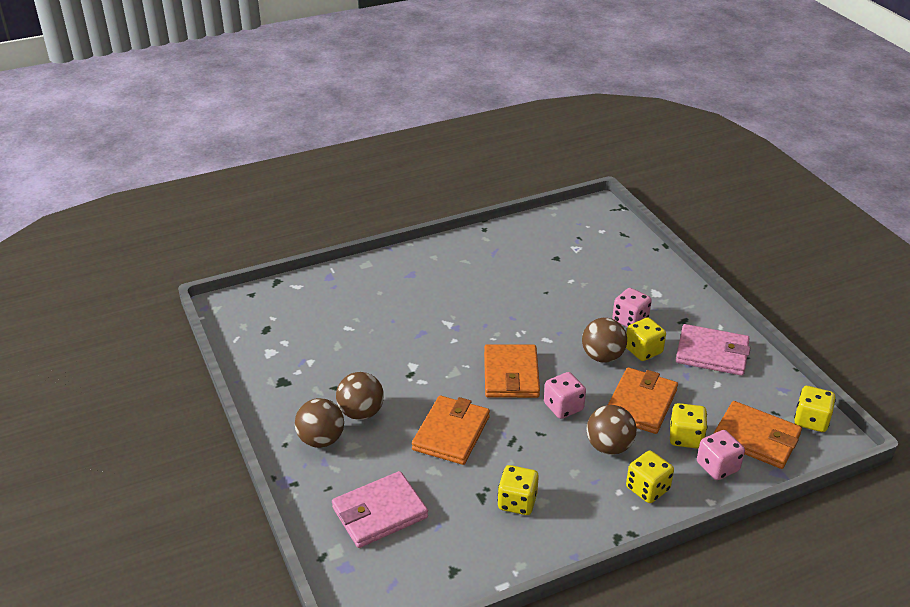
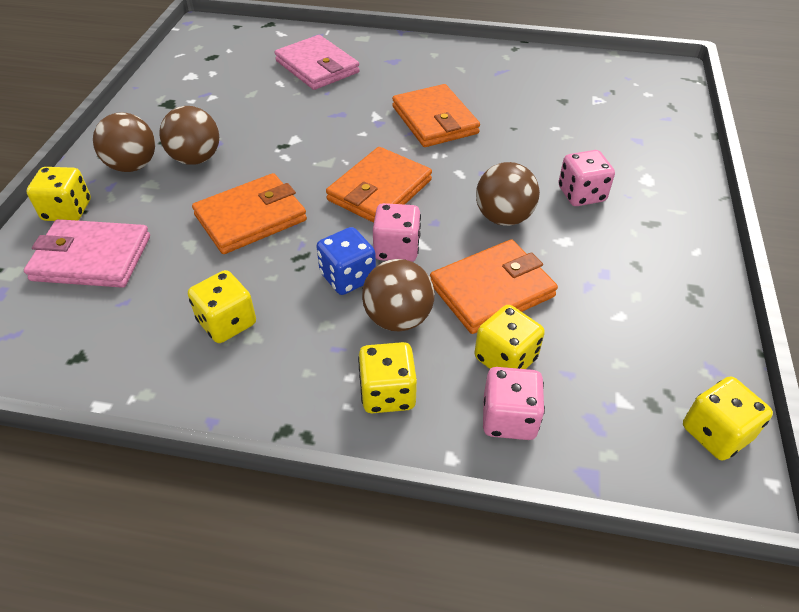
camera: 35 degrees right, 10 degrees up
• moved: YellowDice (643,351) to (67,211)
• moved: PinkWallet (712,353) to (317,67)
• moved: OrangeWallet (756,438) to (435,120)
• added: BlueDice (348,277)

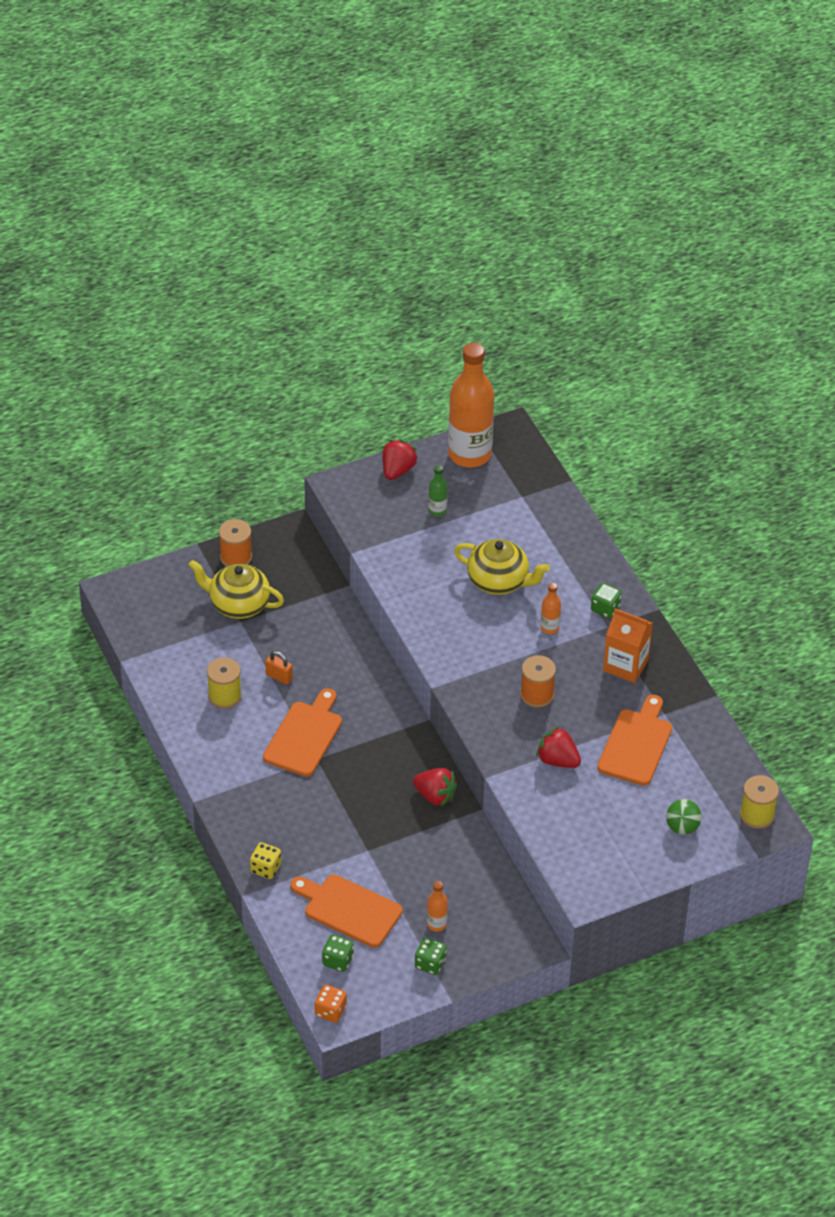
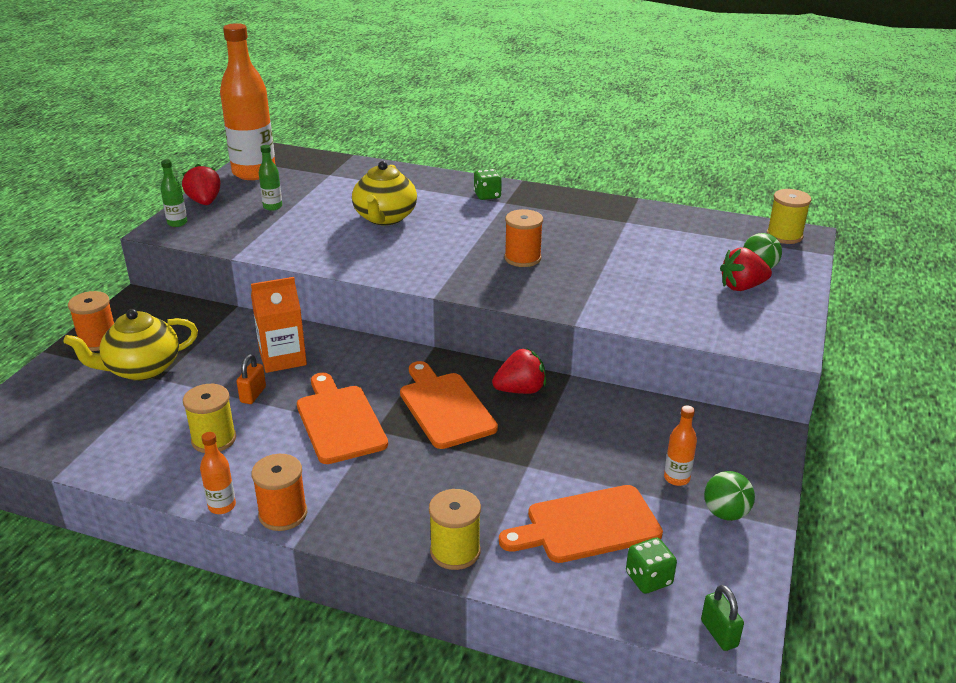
camera: 45 degrees left, 15 degrees down
• replaced: YellowDice (266,868) to YellowSpool (455,551)
• turned: OrangePadlock (279,677) = (253,395) 60 degrees counterclockwise
• replaced: OrangeDice (330,1011) to GreenPadlock (719,633)
• replaced: GreenDice (430,963) to GreenBall (725,513)
• turned: YellowTeapot (499,581) = (385,218) 120 degrees clockwise
• moved: RedStrawberry (557,760) to (742,287)
• moved: OrangeBottle (549,627) to (222,506)
• moved: OrangeCuttingBoard (636,744) to (445,407)
• moved: OrangeCarton (625,665) to (282,358)
• added: GreenBottle (177,223)
• added: OrangeSpool (283,514)

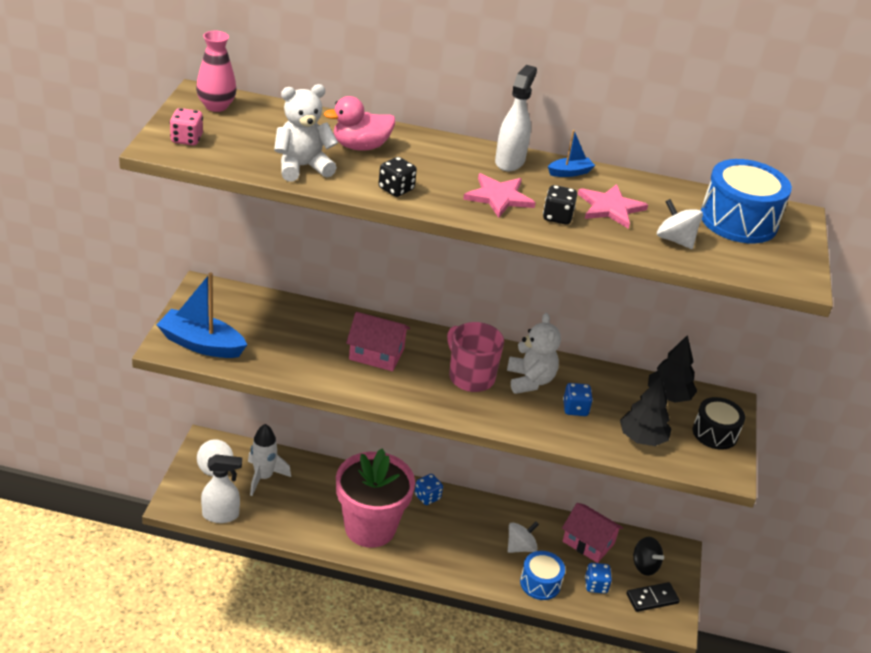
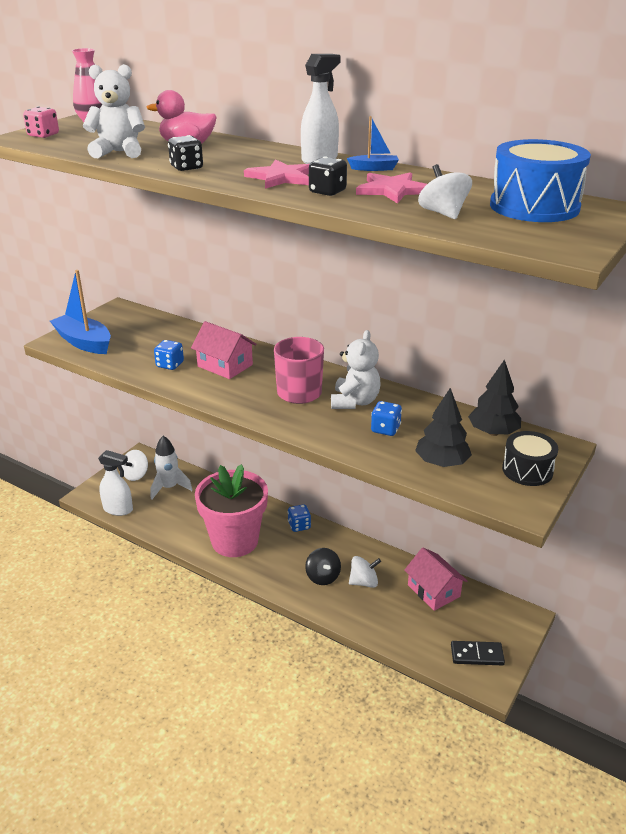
camera: 25 degrees right, 5 degrees down
• removed: BlueDrum (540,583)
• moved: BlueDice (596,585) to (170,365)
• moved: BlackSpinningTop (644,565) to (323,577)

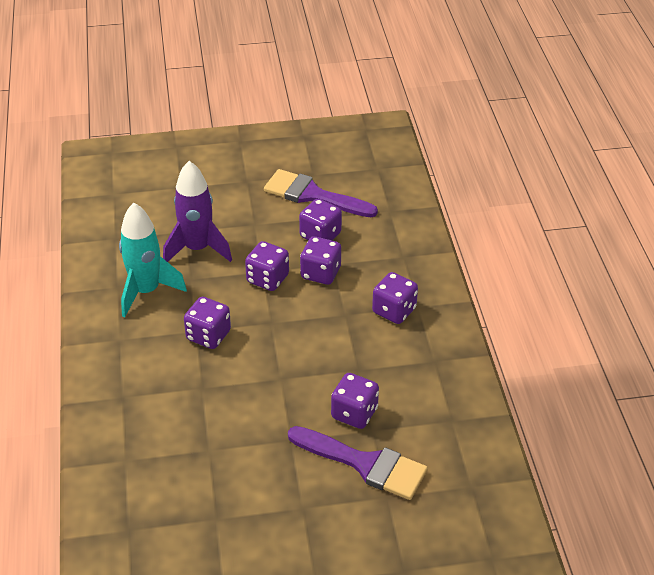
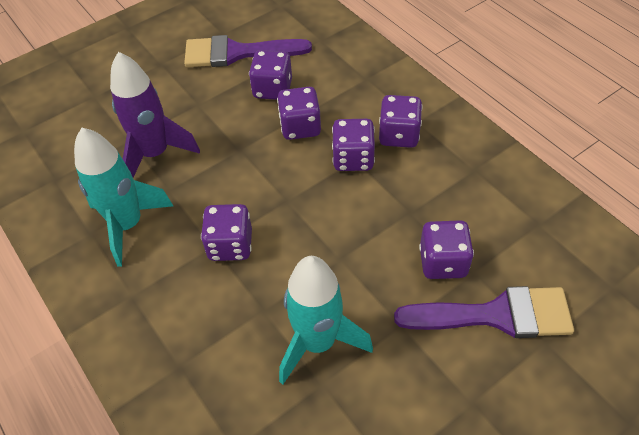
camera: 25 degrees left, 10 degrees up
• moved: PurpleDice (267,279) to (353,158)
• added: TurquoiseRocket (318,342)

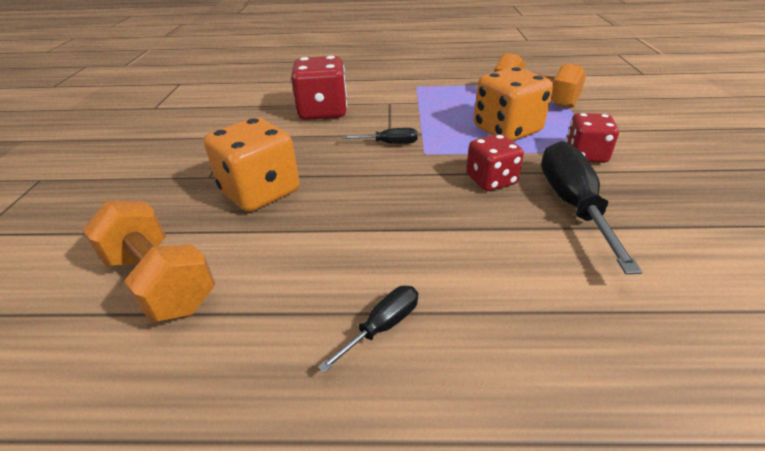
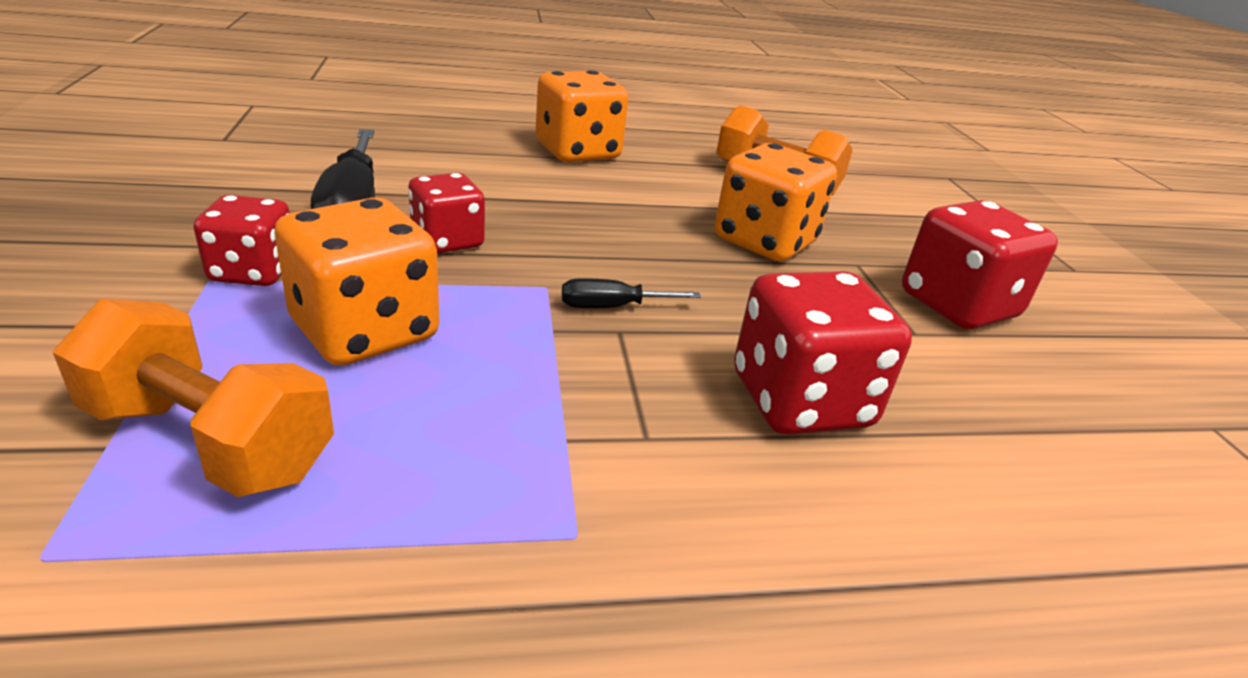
camera: 165 degrees right, 5 degrees down
• replaced: BlackScrewdriver (383,326) to OrangeDice (577,152)
• added: RedDice (957,306)

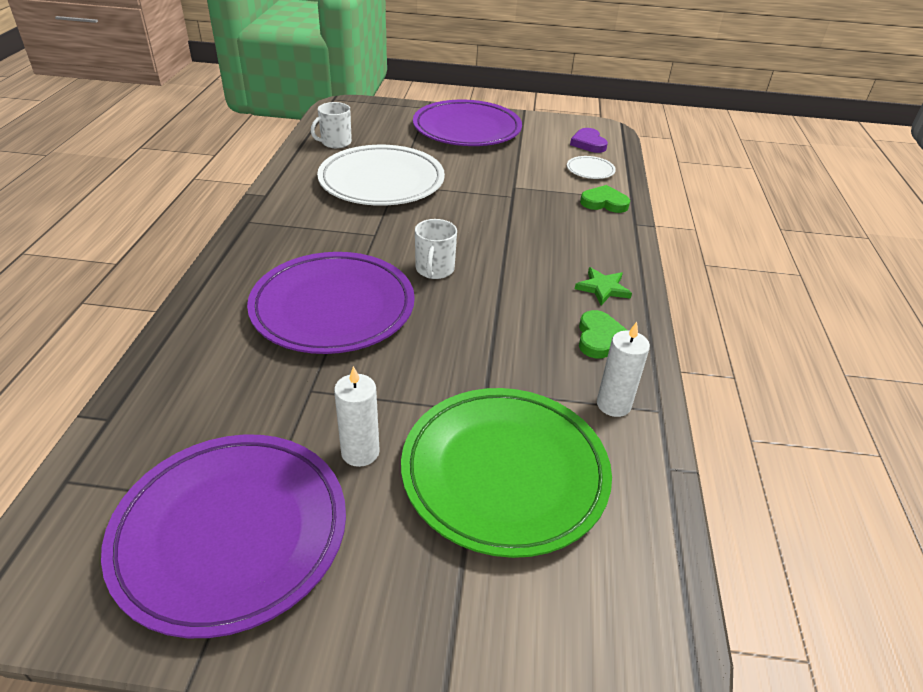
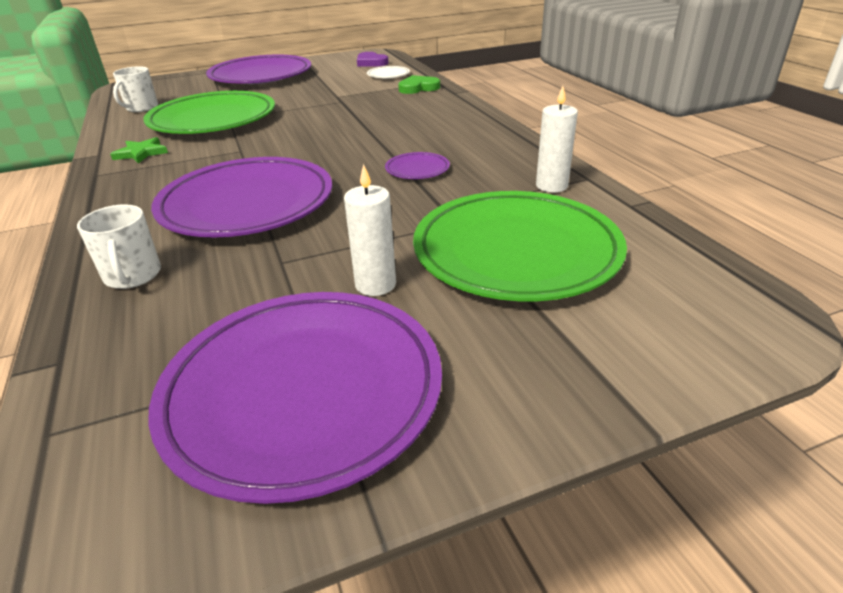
camera: 25 degrees left, 5 degrees down
• recoloured: WhitePlate (381,181) to GreenPlate (213,119)
• moved: WhiteMug (434,269) to (133,276)
• moved: GreenStar (602,288) to (141,153)
• removed: GreenHeart (600,338)
• added: PurplePlate (417,169)

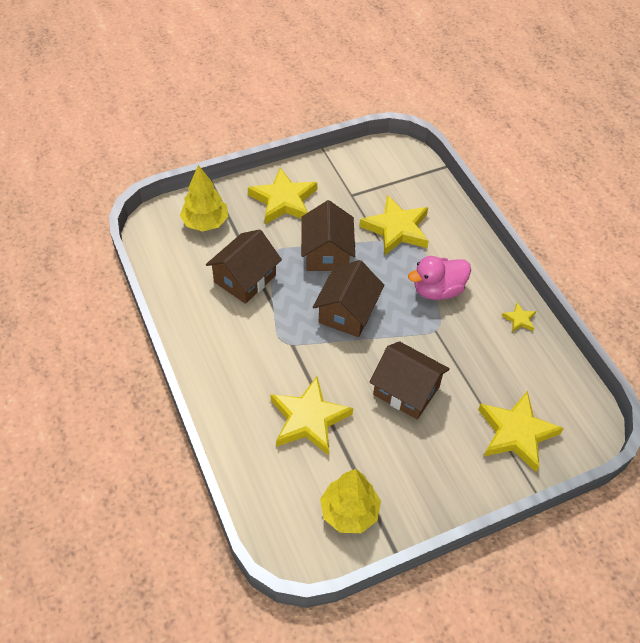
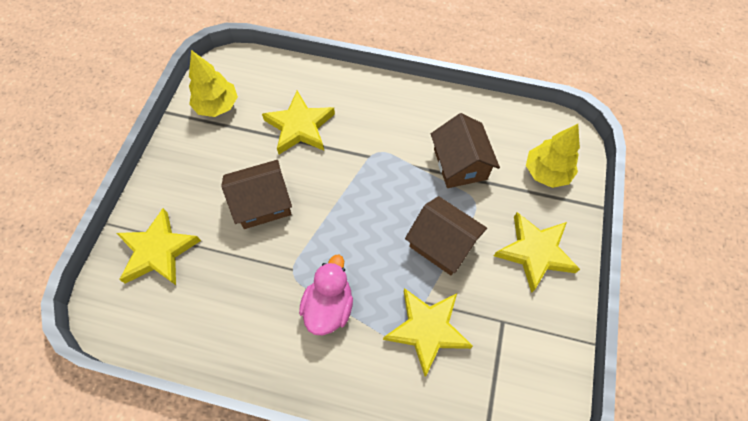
camera: 130 degrees right, 10 degrees up
• removed: BrownHouse (347,312)
• removed: YellowStar (519,319)

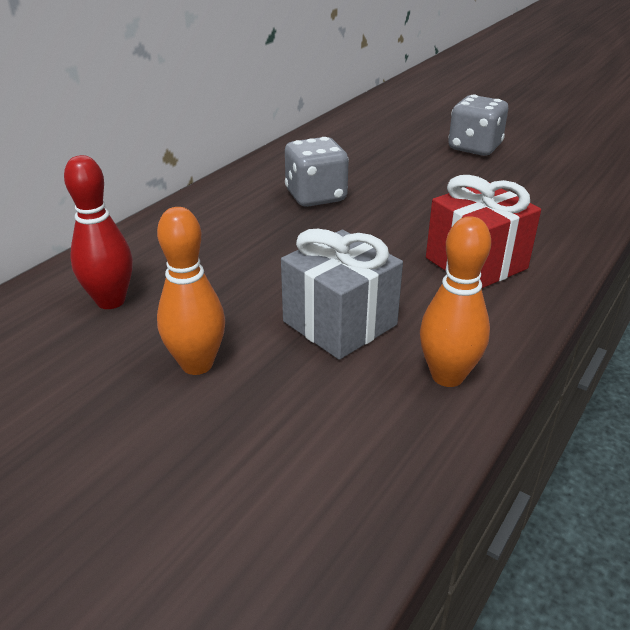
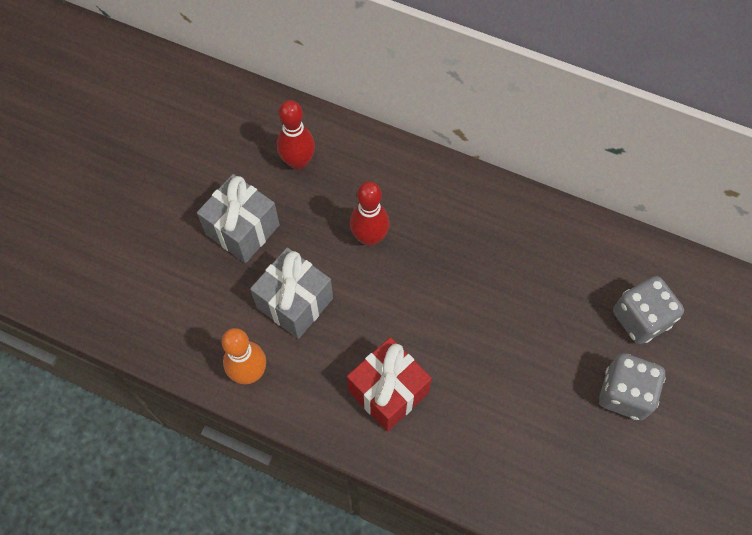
camera: 80 degrees right, 30 degrees up
• replaced: OrangeBowlingPin (197,364) to GreyGift (242,229)
• moved: GreyDice (315,196) to (640,319)
• added: RedBowlingPin (369,237)

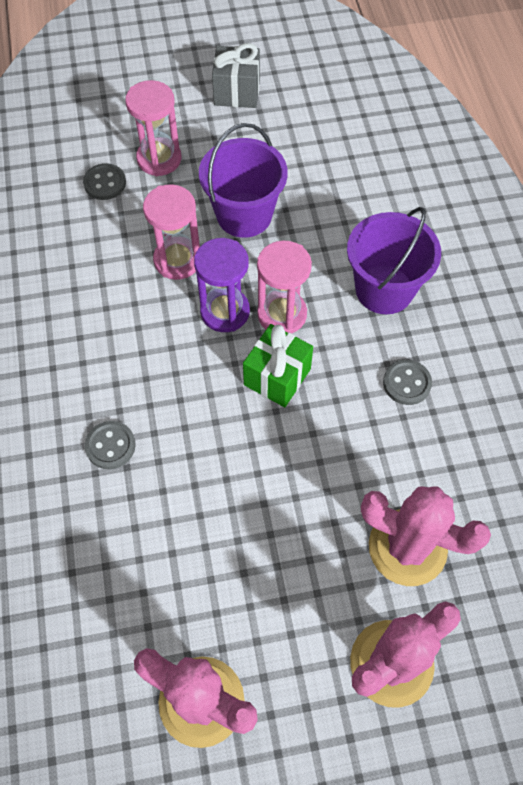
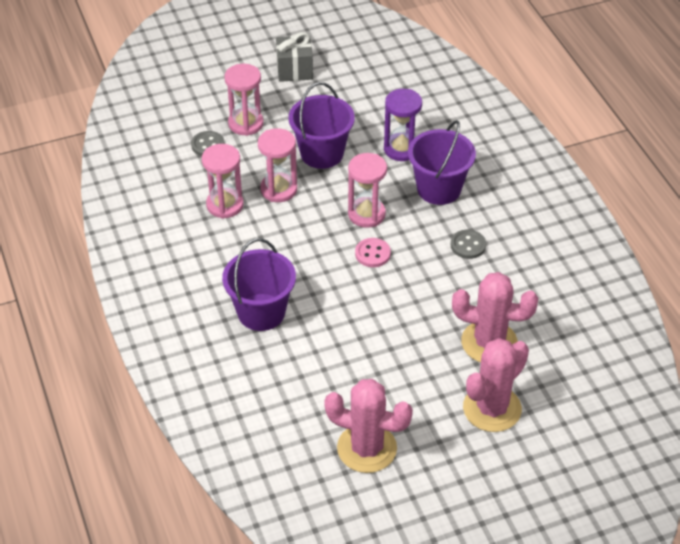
camera: 10 degrees left, 15 degrees down
• replaced: GreyButton (110,446) to PurpleBucket (261,312)
• moved: PurpleHourglass (225,311) to (401,149)
• replaced: GreenGift (277,377) to PinkButton (372,254)
• added: PinkHourglass (225,205)

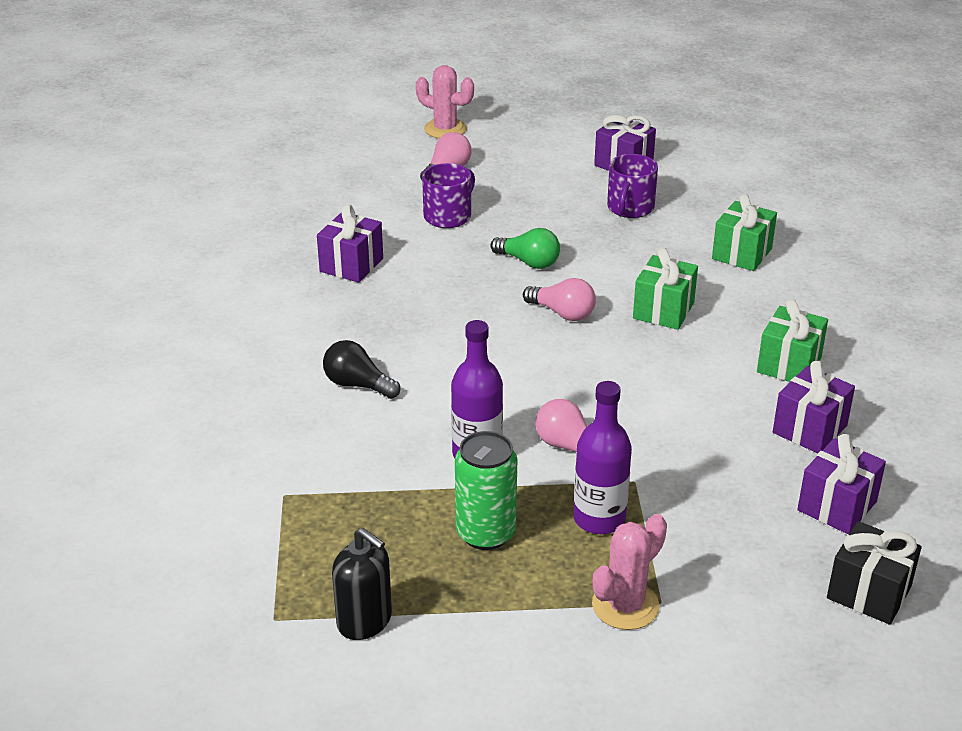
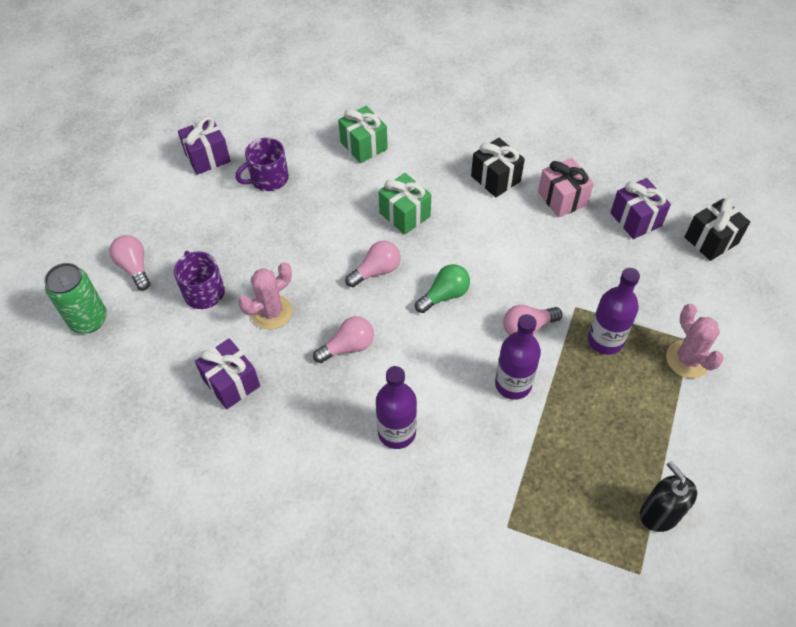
camera: 65 degrees left, 20 degrees up
• replaced: BlackLightBulb (357,385) to PurpleBottle (397,432)
• turned: BlackSoapDispenser (365,621) = (659,514) 90 degrees counterclockwise
• moved: PinkCactus (445,129) to (271,312)
• moved: GreenCan (485,533) to (88,320)
• moved: GreenLightBulb (529,262) to (444,295)
• turned: PurpleMug (630,208) = (268,179) 105 degrees clockwise
• recoloured: GreenGift (789,365) to BlackGift (495,178)
• recoloured: PurpleGift (809,429) to PinkGift (562,198)
• added: PinkLightBulb (348,347)

